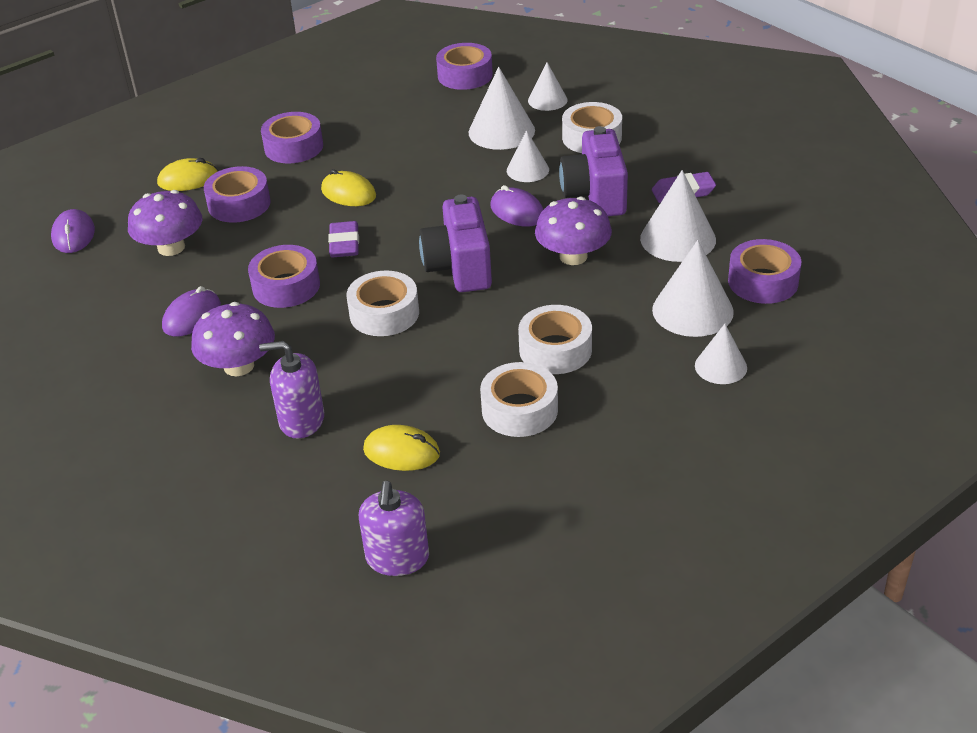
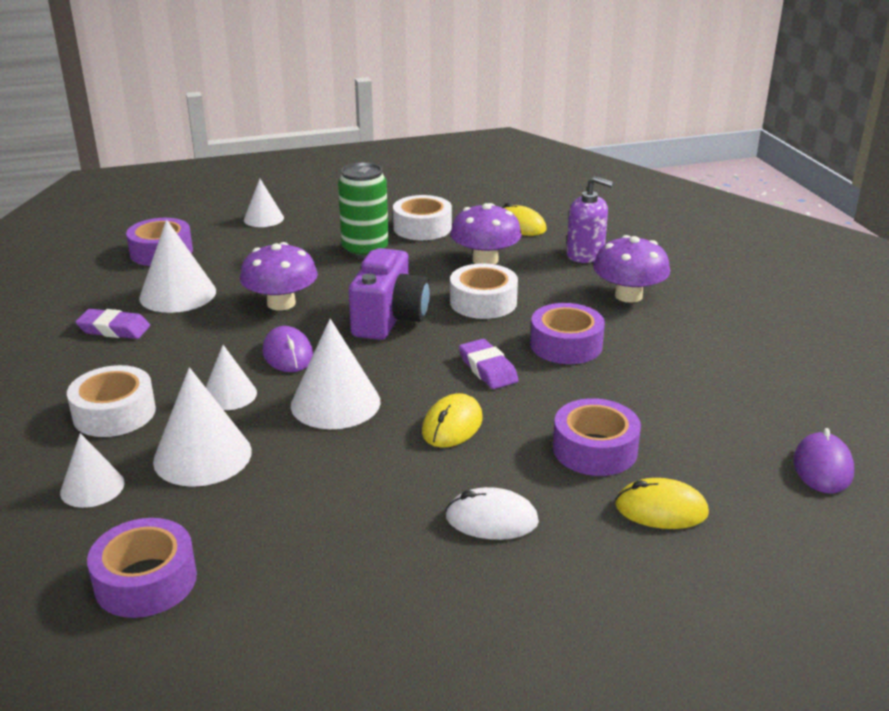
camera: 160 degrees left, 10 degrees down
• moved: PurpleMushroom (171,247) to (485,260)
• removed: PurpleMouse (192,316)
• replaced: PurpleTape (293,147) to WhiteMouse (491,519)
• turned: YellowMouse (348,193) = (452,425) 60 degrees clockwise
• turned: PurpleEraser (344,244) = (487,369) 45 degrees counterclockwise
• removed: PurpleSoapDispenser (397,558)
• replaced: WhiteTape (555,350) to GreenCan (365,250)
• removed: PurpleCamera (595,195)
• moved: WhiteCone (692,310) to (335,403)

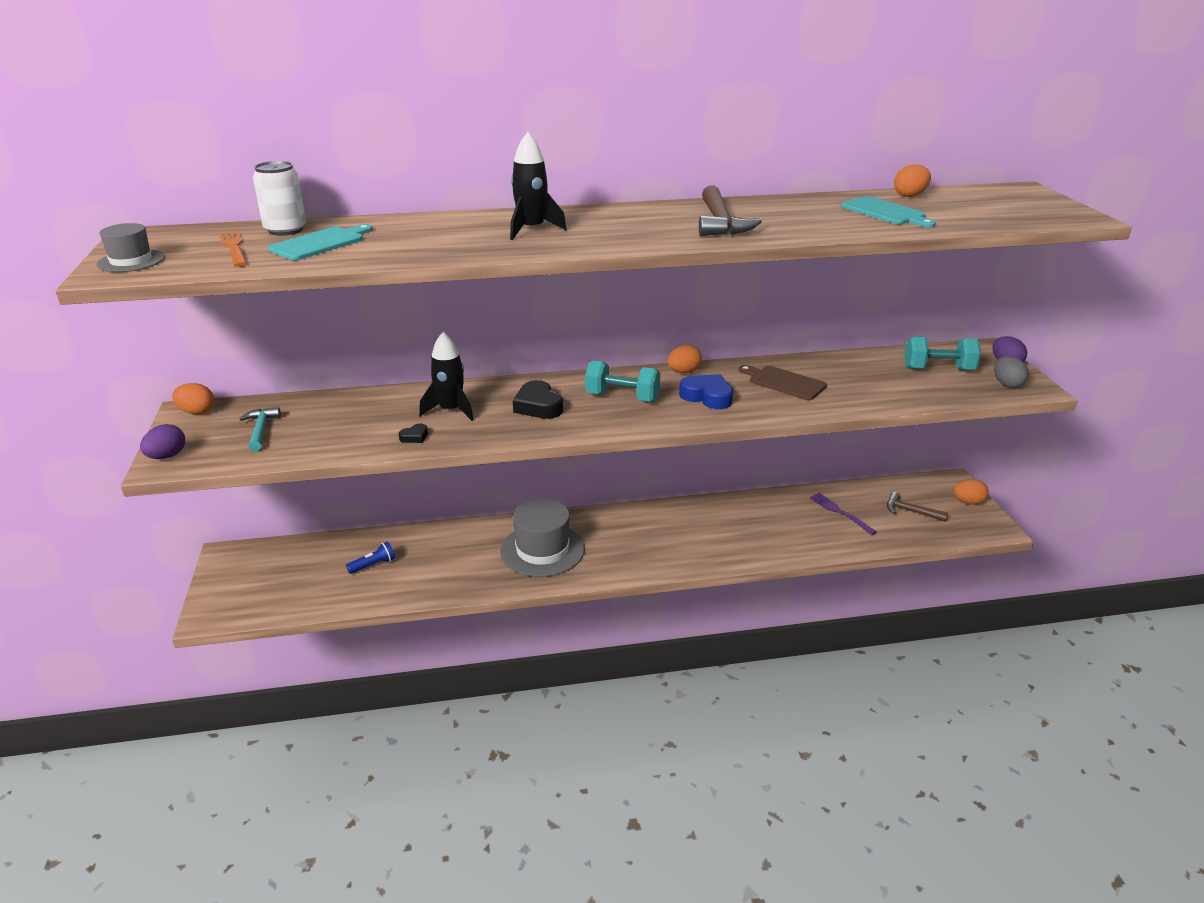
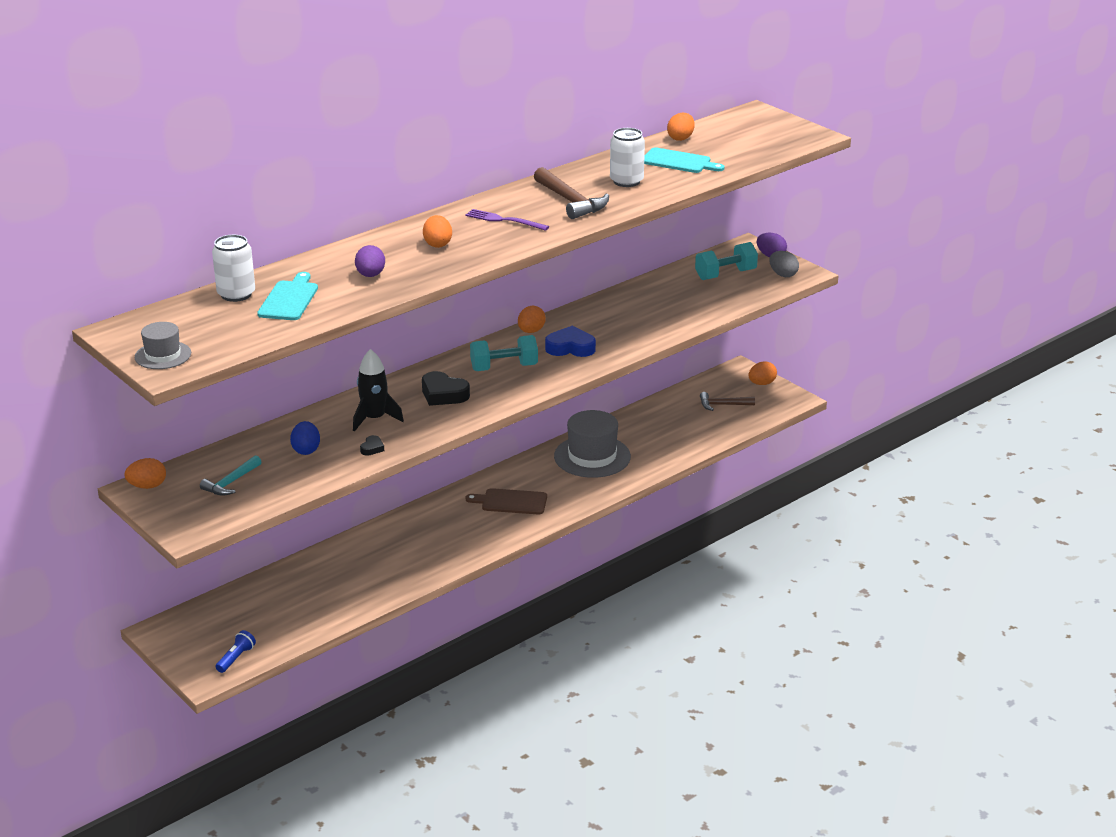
camera: 30 degrees left, 0 degrees up
• moved: PurpleEgg (167,456) to (370,275)
• removed: OrangeFork (234,247)
• turned: TurquoiseHammer (261,430) = (231,482) 105 degrees counterclockwise
• moved: BlueFlashlight (373,565) to (236,658)
• moved: GreyHat (542,550) to (592,456)
• replaced: BlackRocket (531,230) to OrangeEgg (437,244)
• moved: BrownCuttingBoard (784,382) to (511,502)
• moved: PurpleFork (840,512) to (504,220)
• added: BlueEgg (306,450)
• added: WhiteCan (626,181)

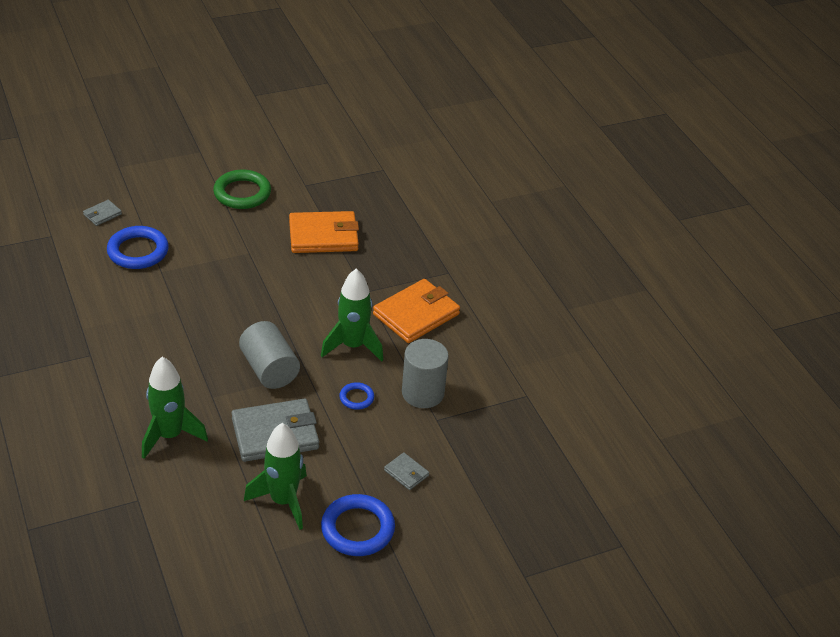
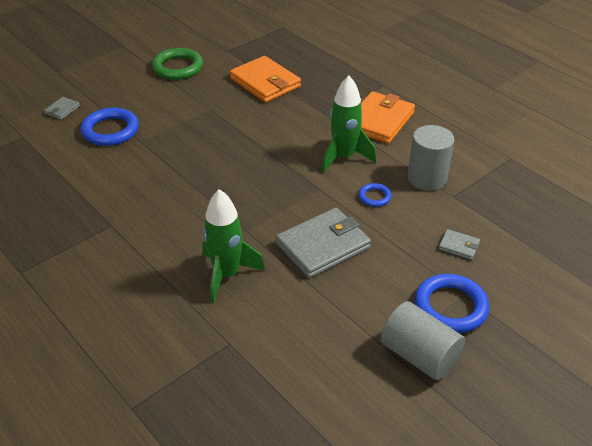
camera: 15 degrees left, 0 degrees up
• moved: GreyCylinder (269,369) to (419,355)
• removed: GreenRocket (283,501)
• turned: OrangeWallet (323,236) = (265,82) 75 degrees clockwise

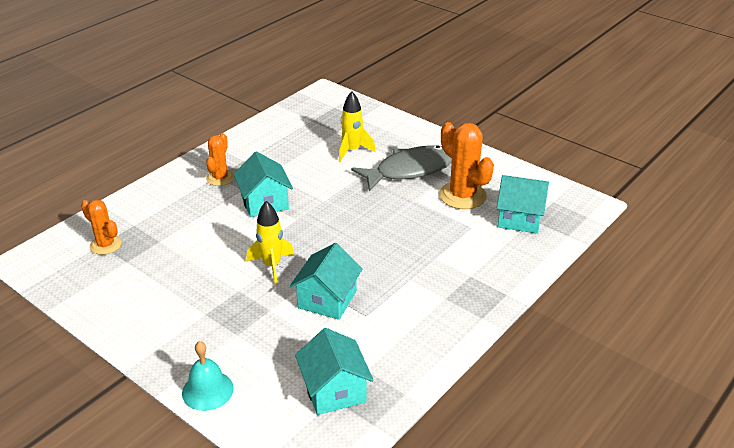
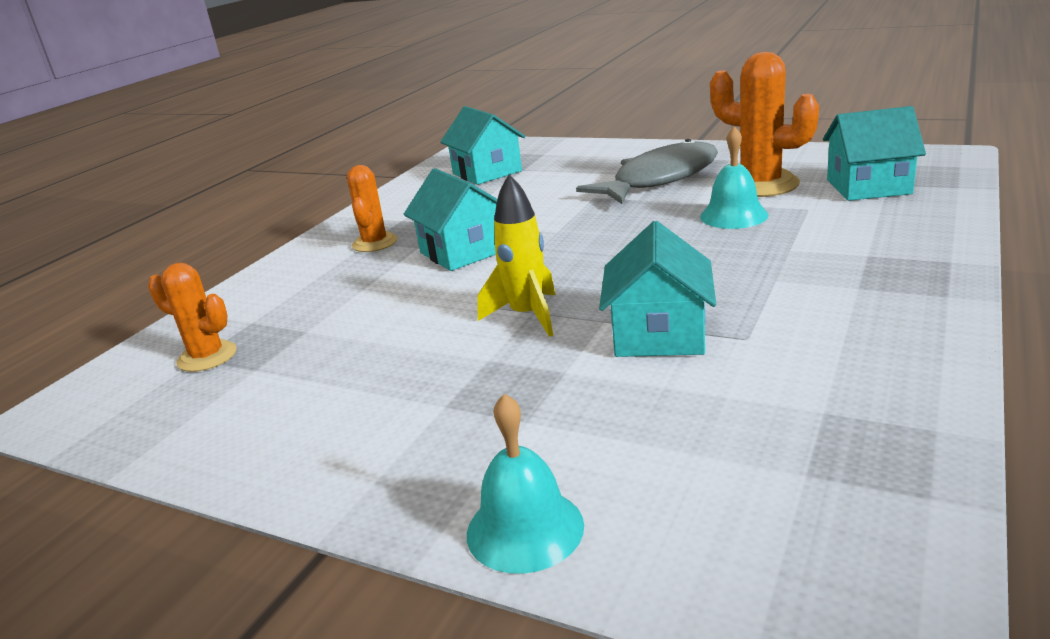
camera: 10 degrees left, 10 degrees down
• moved: TurquoiseHouse (334,390) to (487,172)
• removed: YellowRocket (352,151)
• added: TurquoiseBell (733,215)

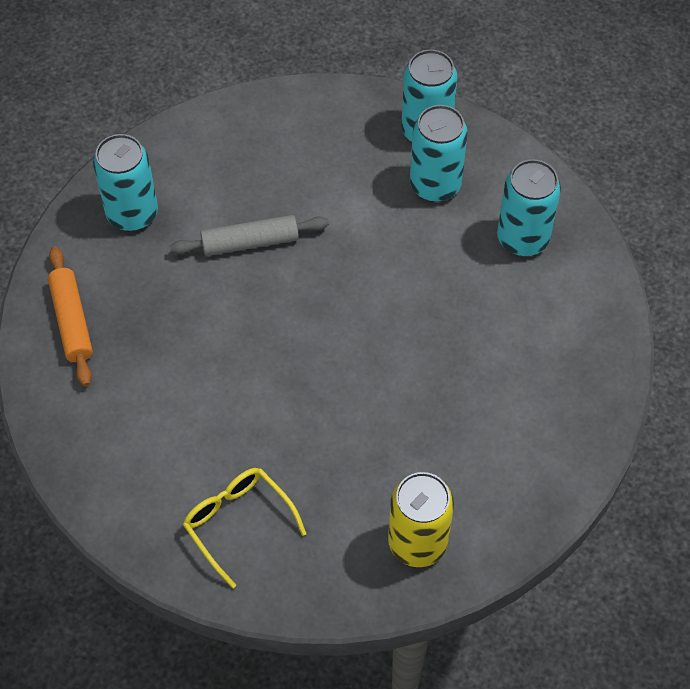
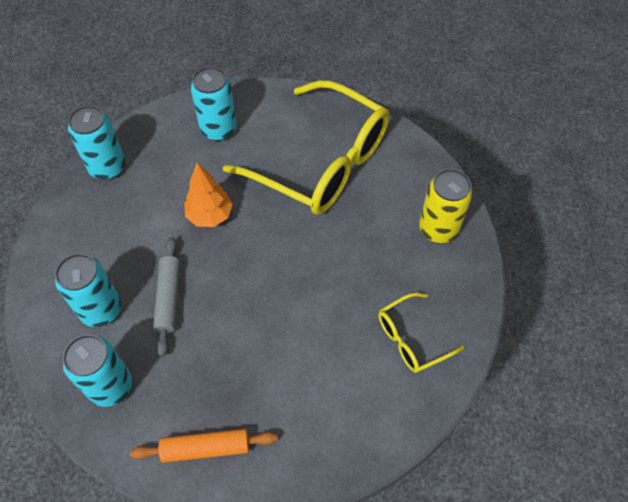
camera: 80 degrees left, 0 degrees up
• moved: TurquoiseCan (435,185) to (101,310)
• added: OrangeTree (210,215)
• added: YellowGlasses (322,162)

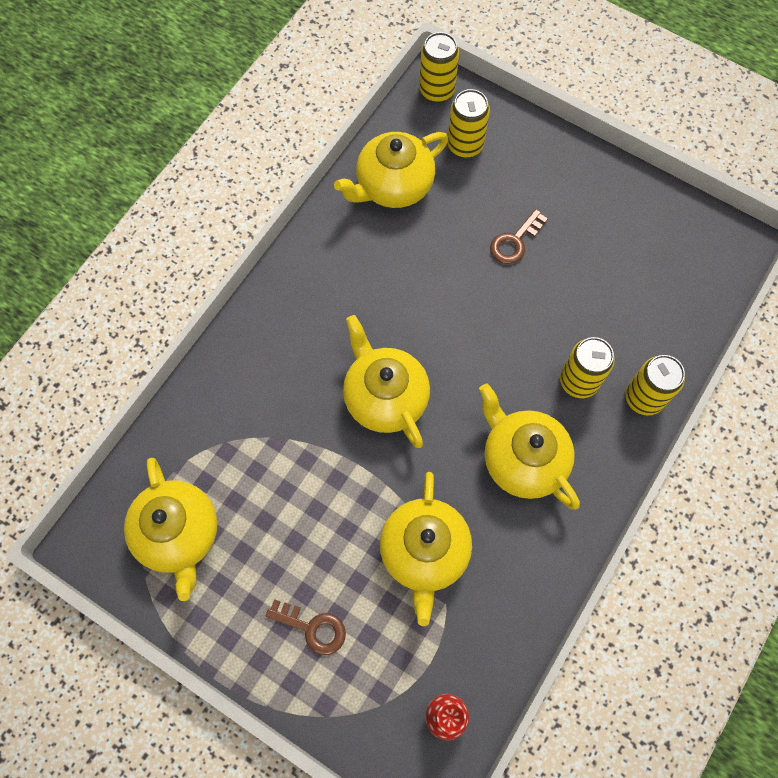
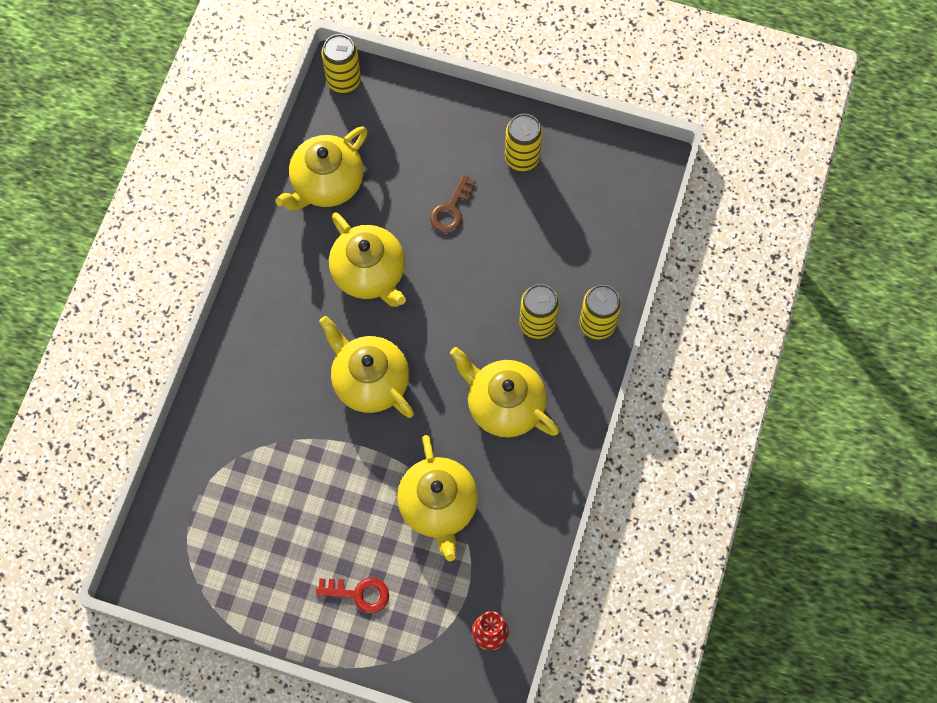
camera: 15 degrees left, 0 degrees up
• moved: YellowTeapot (179,534) to (370,273)
• recoloured: BrownKey (312,628) to RedKey (359,594)
• moved: YellowCan (465,145) to (522,158)

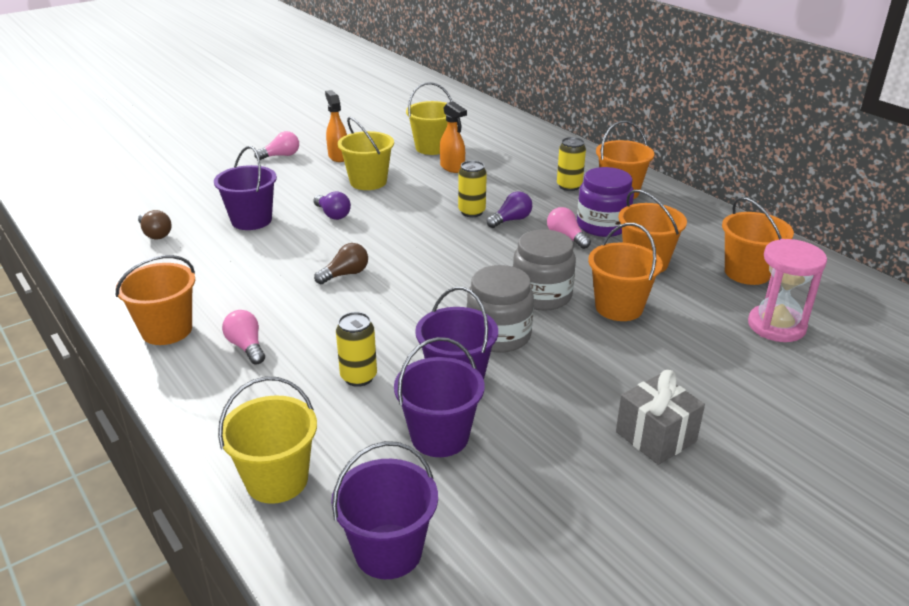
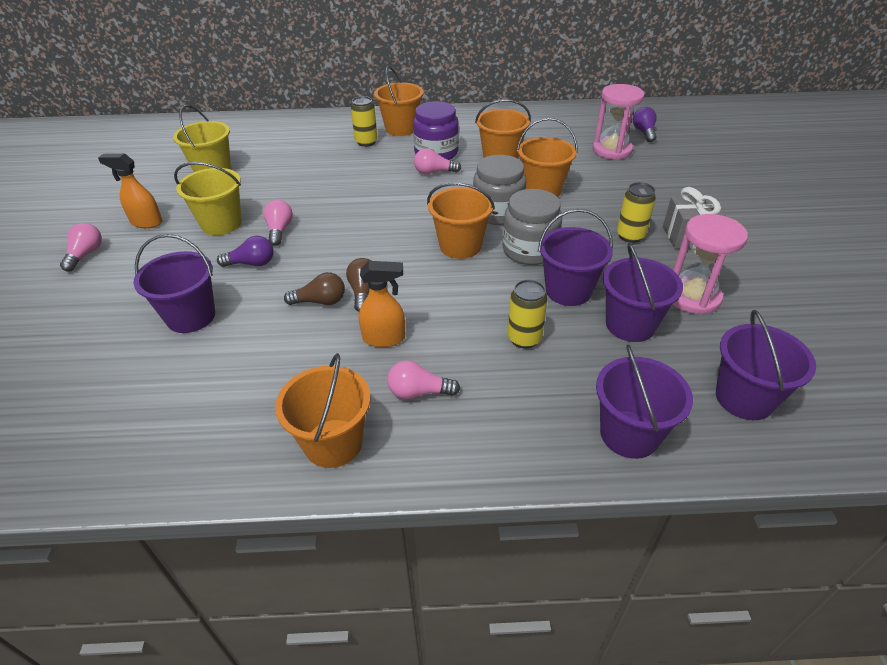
camera: 55 degrees left, 10 degrees up
• moved: BrownLightBulb (155,234) to (320,301)
• recoloured: YellowBucket (277,480) to PurpleBucket (629,434)
• moved: OrangeSprayBottle (452,168) to (384,338)
• moved: YellowCan (472,212) to (630,236)
• moved: PurpleLightBulb (511,220) to (644,132)
• moved: OrangeBucket (747,273) to (460,246)
• added: PinkLightBulb (279,230)
• added: PinkHourglass (692,297)

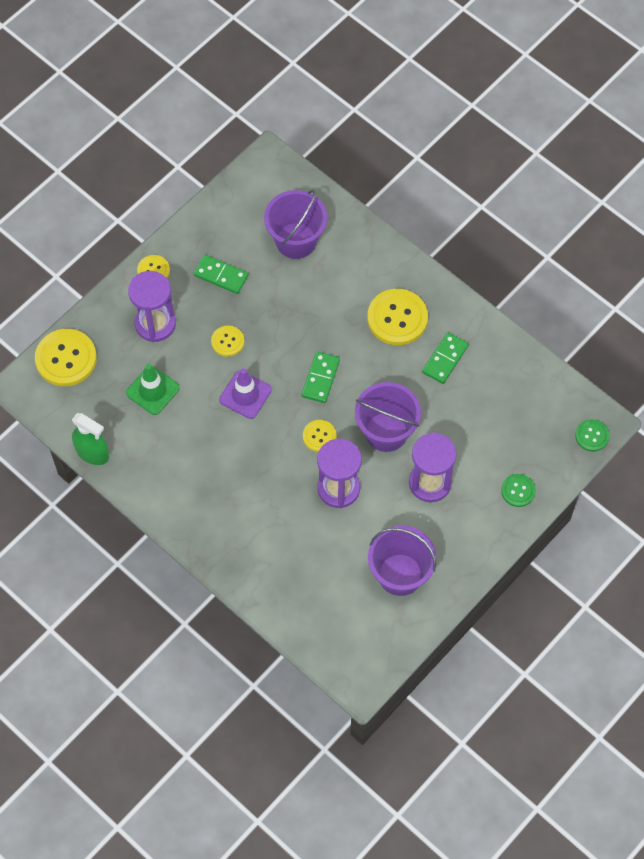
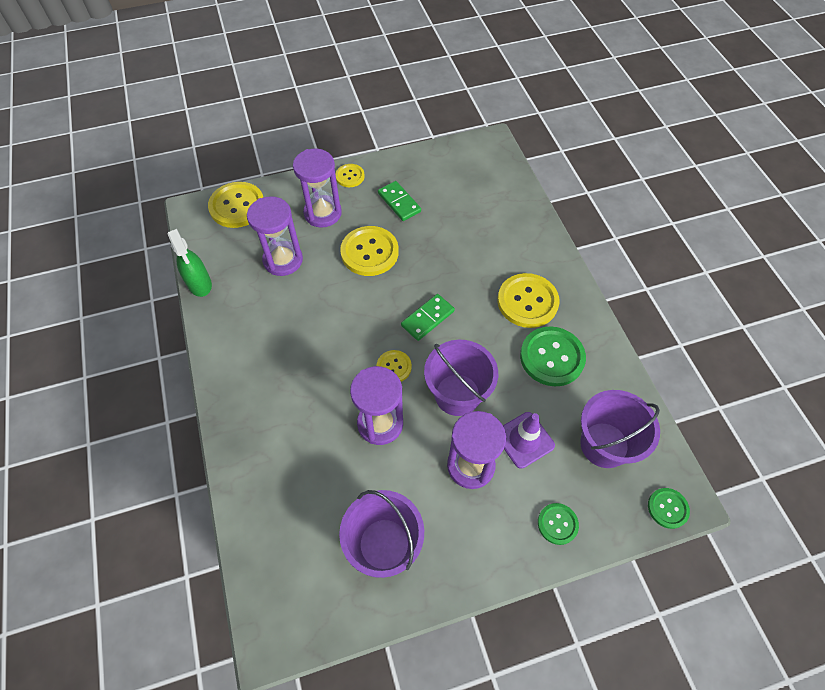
camera: 30 degrees right, 5 degrees down
• replaced: GreenTrafficCone (152,390) to PurpleHourglass (283,260)
• resized: YellowButton (227,341) = (369,252) x1.84
• moved: PurpleTrafficCone (245,395) to (524,440)
• moved: PurpleBucket (296,240) to (604,445)
• replaced: GreenDomino (445,359) to GreenButton (552,357)

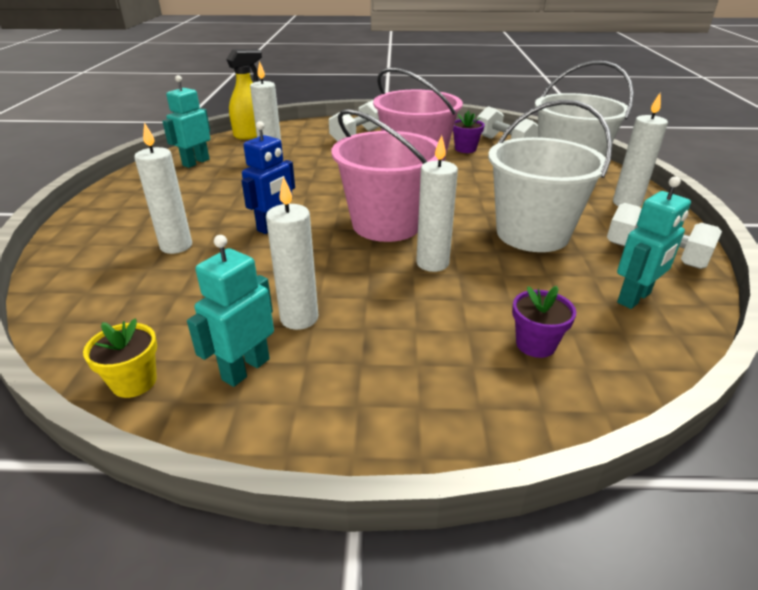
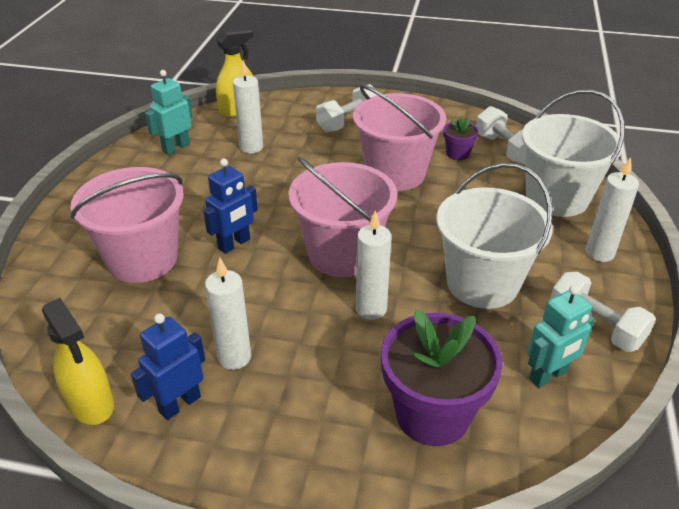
camera: 10 degrees right, 5 degrees up
• replaced: YellowFlowerPot (134,382) to YellowSprayBottle (91,403)
• replaced: WhiteCandle (176,246) to PinkBucket (142,259)
• recoloured: TurquoiseRobot (245,369) to BlueRobot (179,404)
• resized: PurpleFlowerPot (535,344) = (432,414) x2.12

